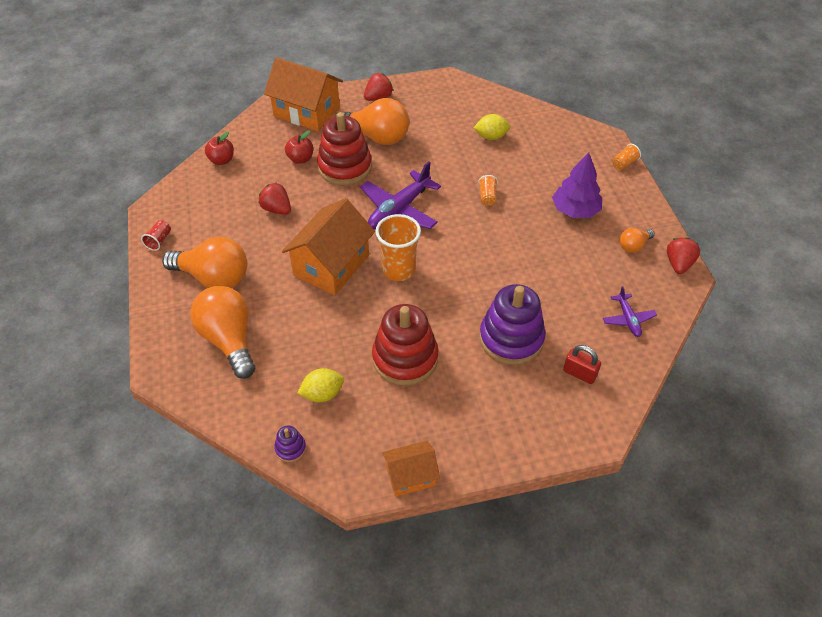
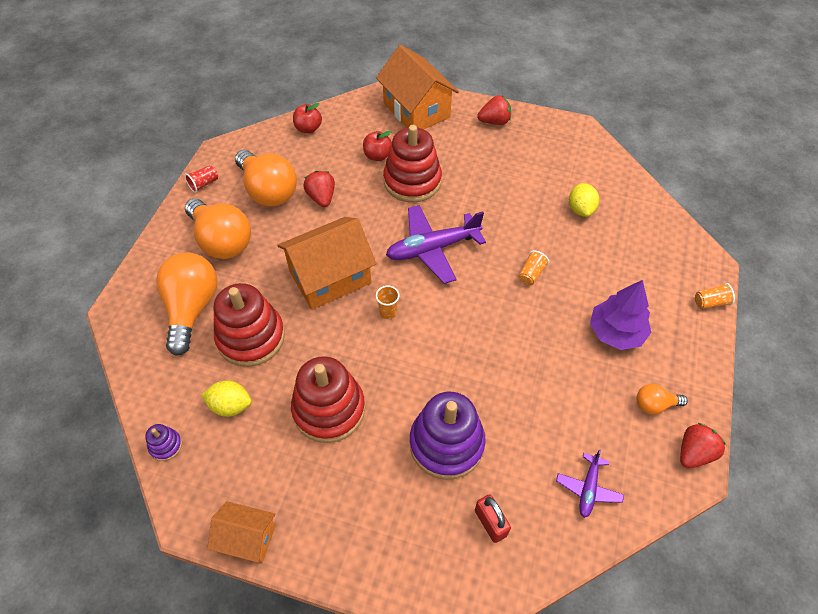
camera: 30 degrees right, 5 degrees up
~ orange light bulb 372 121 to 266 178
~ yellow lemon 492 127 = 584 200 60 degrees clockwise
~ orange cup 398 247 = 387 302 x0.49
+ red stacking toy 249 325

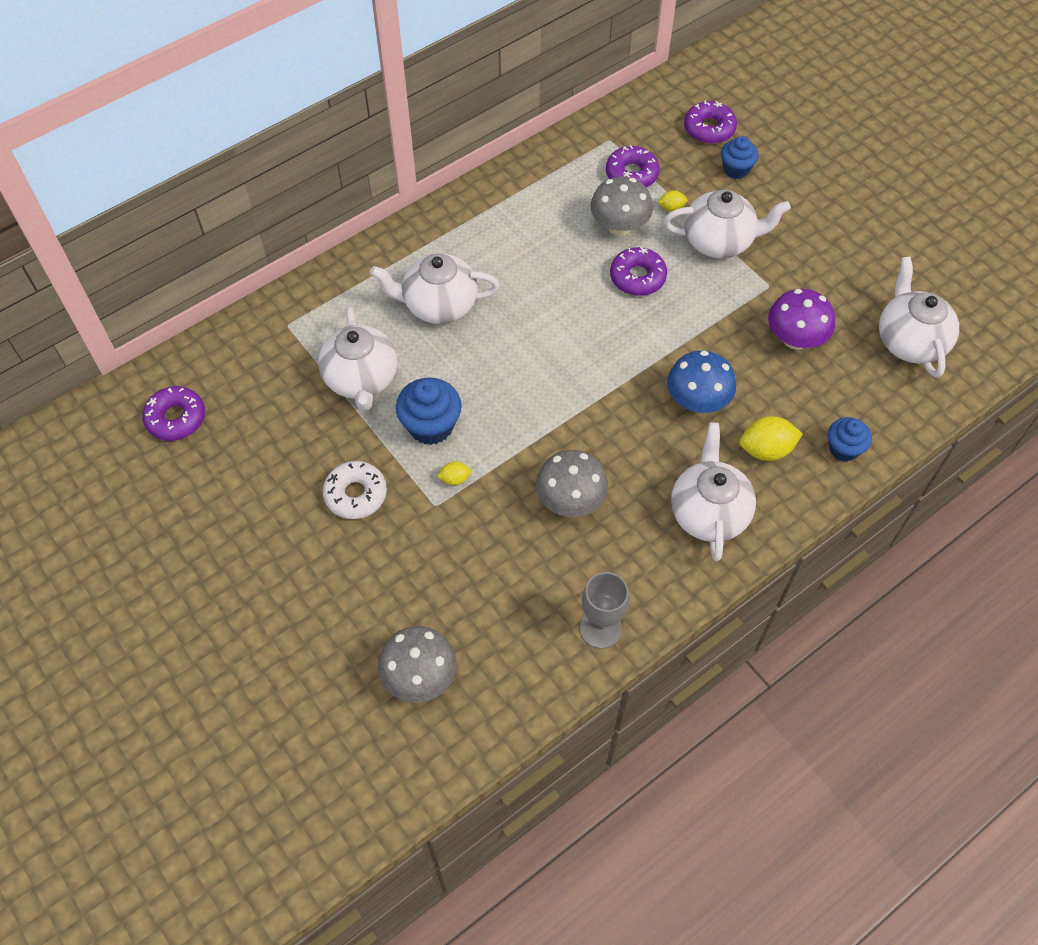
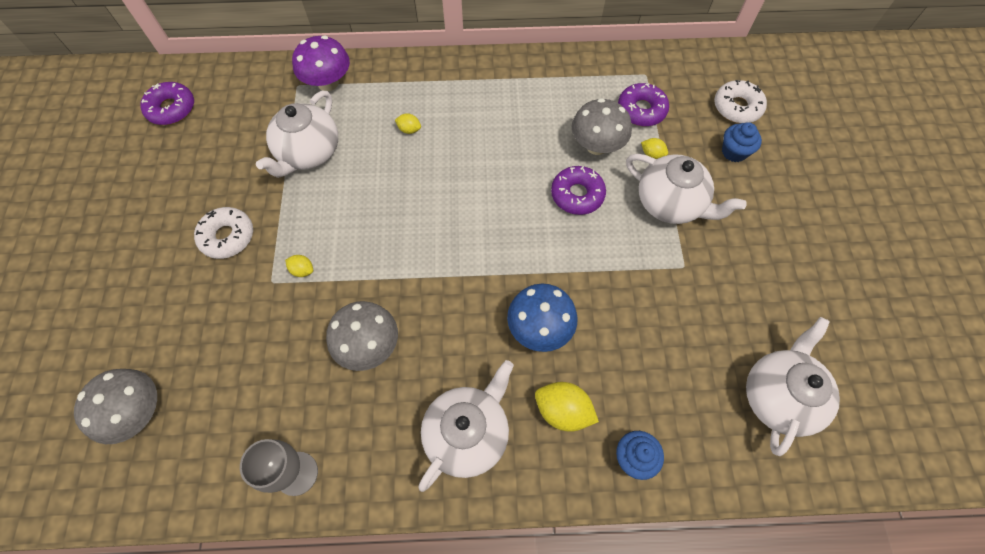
camera: 35 degrees right, 5 degrees up
~ purple donut 710 122 to white donut 740 101
~ white teapot 435 288 to yellow lemon 408 123
~ purple mushroom 801 319 to 321 63
- blue cupcake 429 411

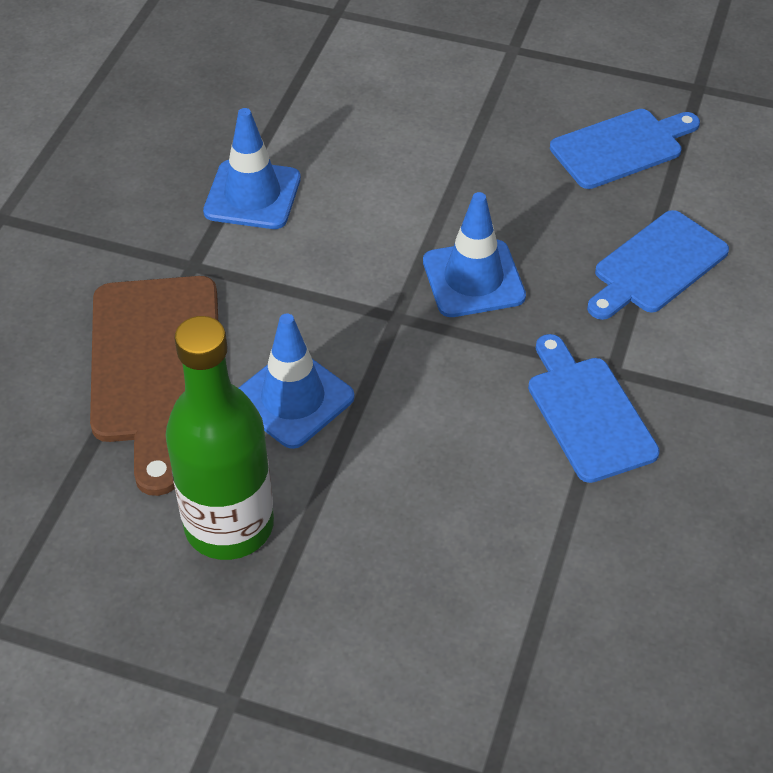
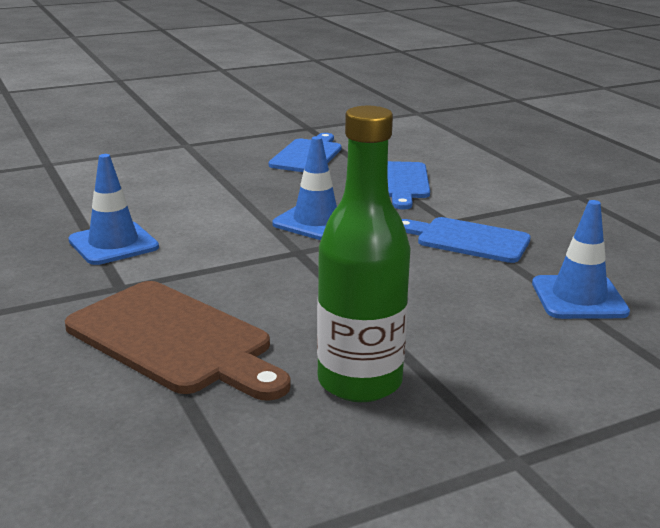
camera: 45 degrees left, 25 degrees down
~ blue traffic cone 296 381 to 581 259

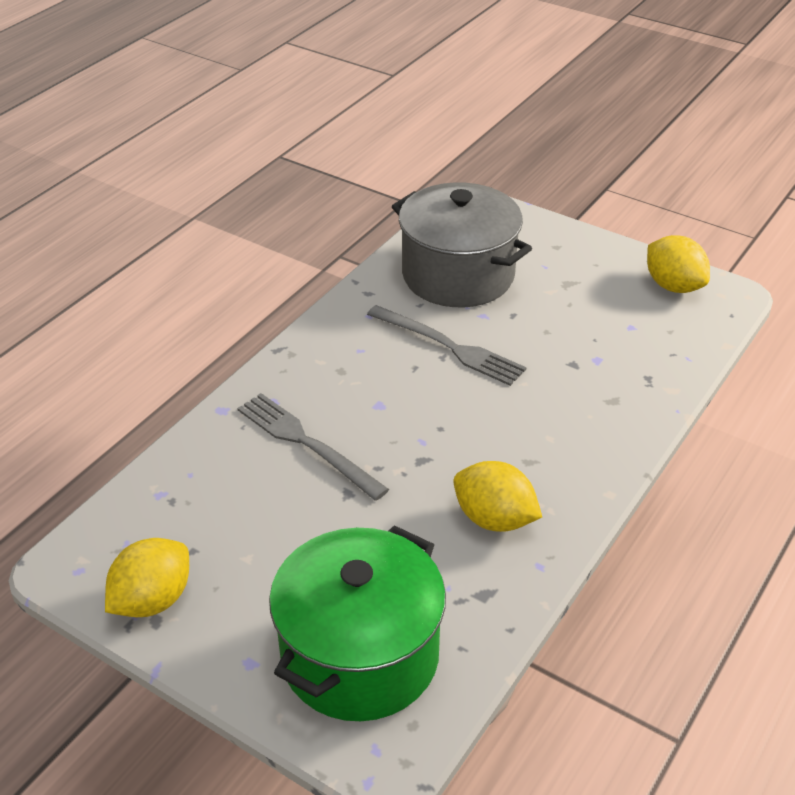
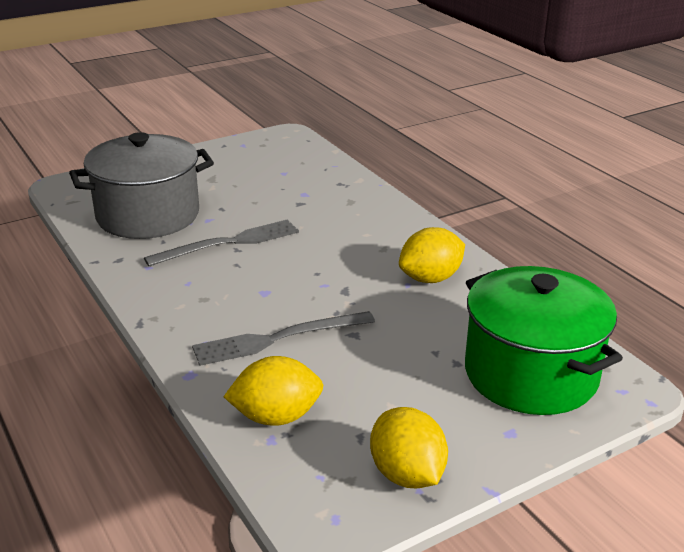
camera: 65 degrees left, 10 degrees down
~ yellow lemon 678 264 to 273 391

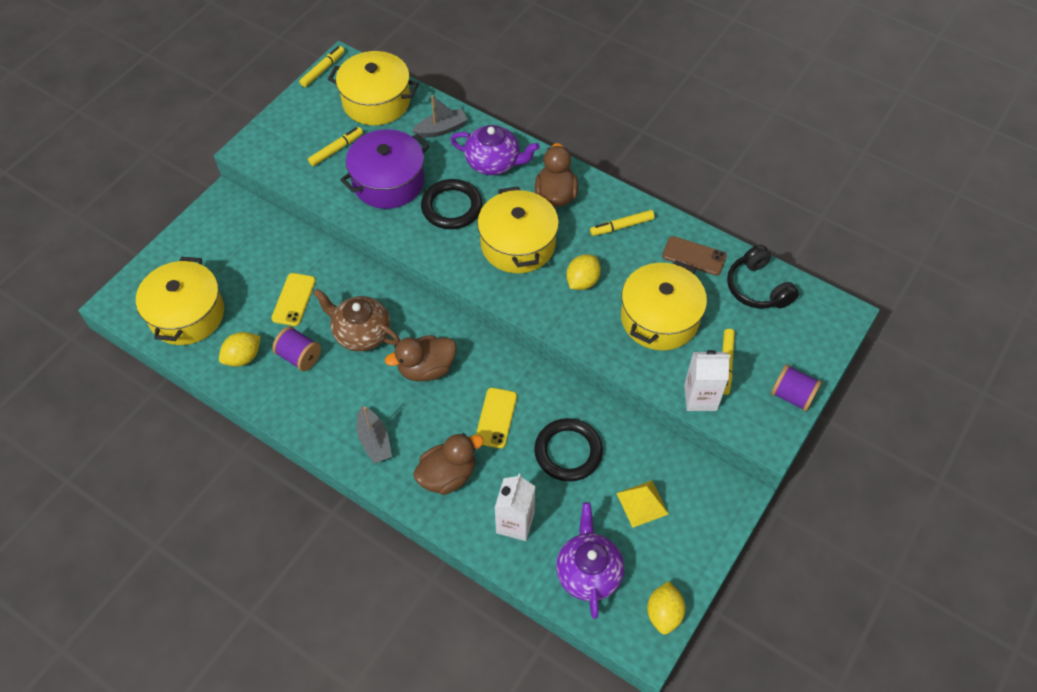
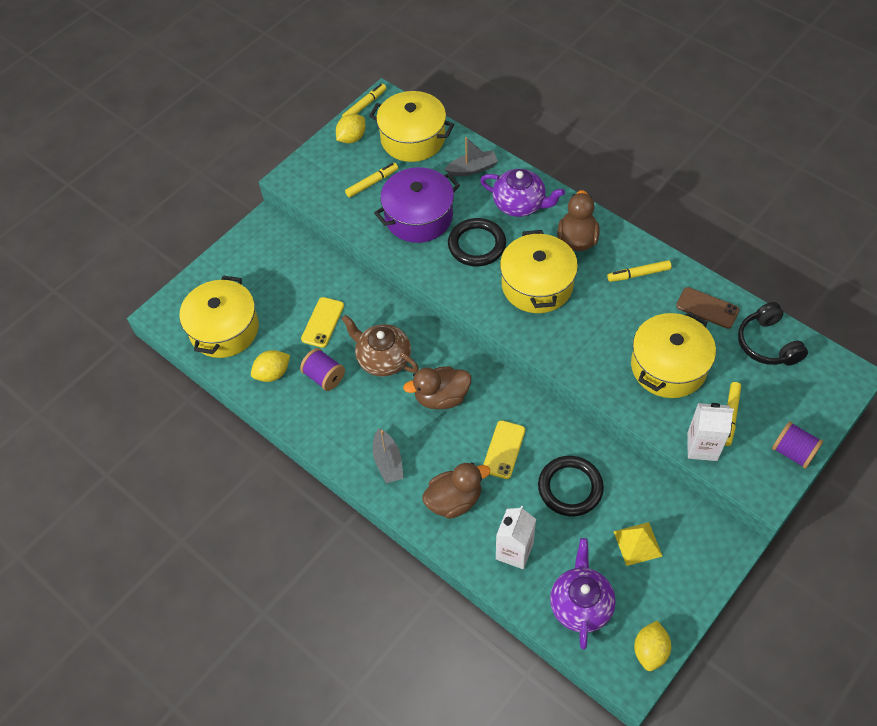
camera: 10 degrees right, 0 degrees up
~ yellow lemon 583 272 to 351 128

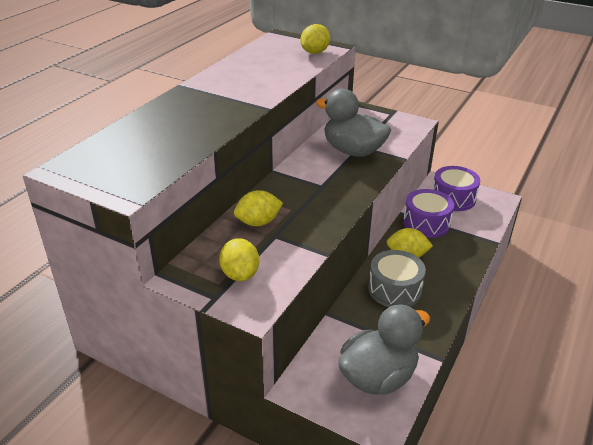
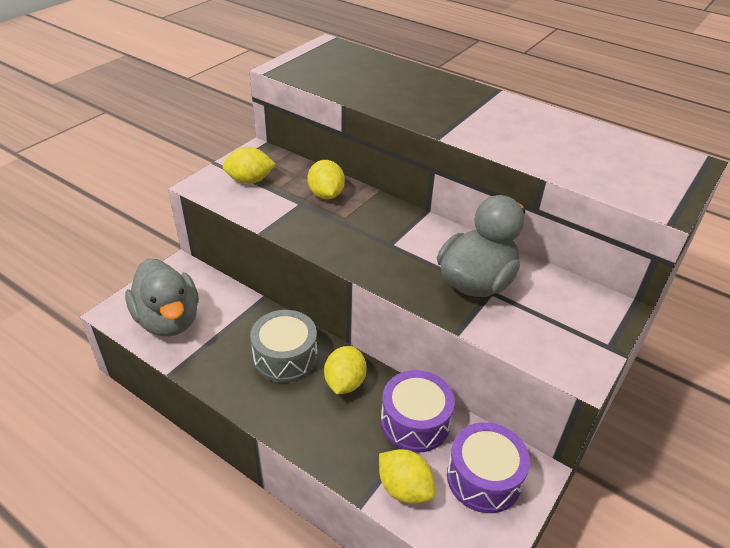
camera: 95 degrees right, 5 degrees up
~ yellow lemon 315 39 to 407 476

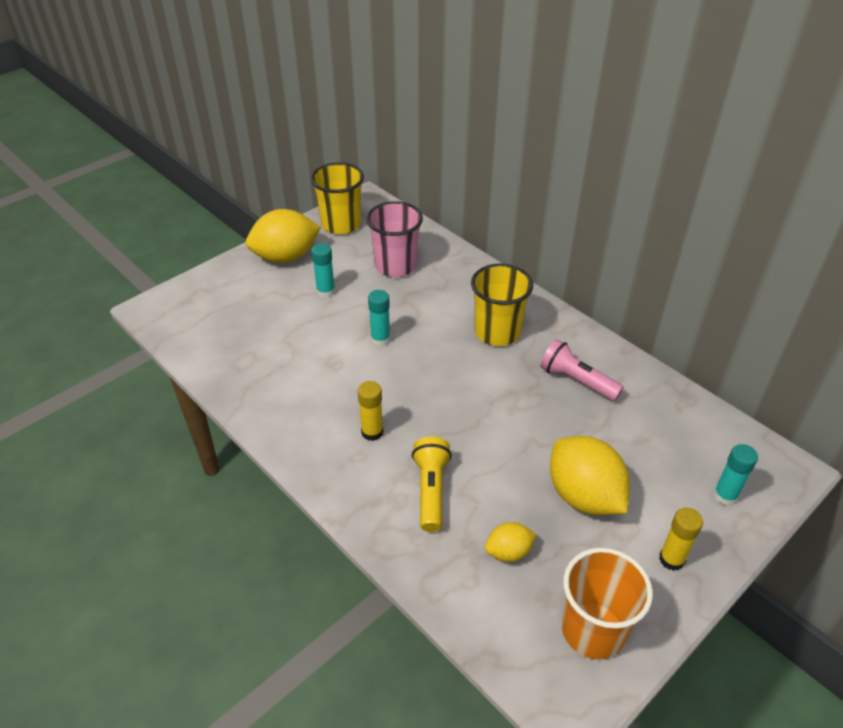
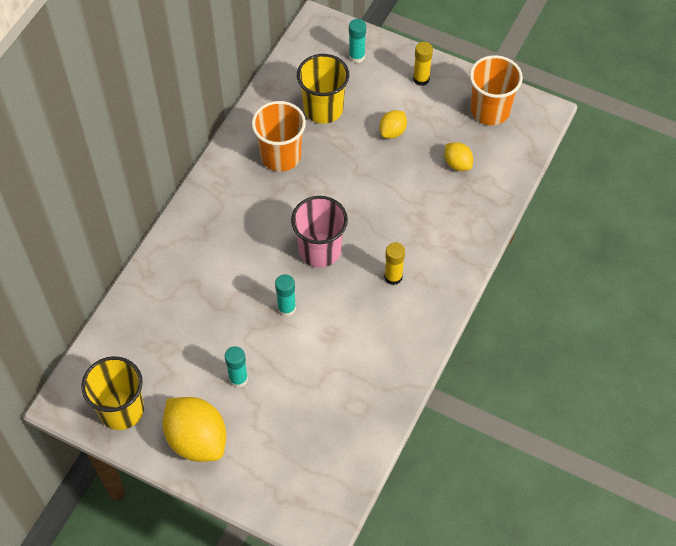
camera: 110 degrees left, 15 degrees up
~ pink cup 394 239 to 319 232
~ yellow cup 502 305 to 323 89
~ pink flashlight 582 370 to orange cup 279 136
~ yellow lemon 590 475 = 393 124 x0.51
- yellow flashlight 432 484

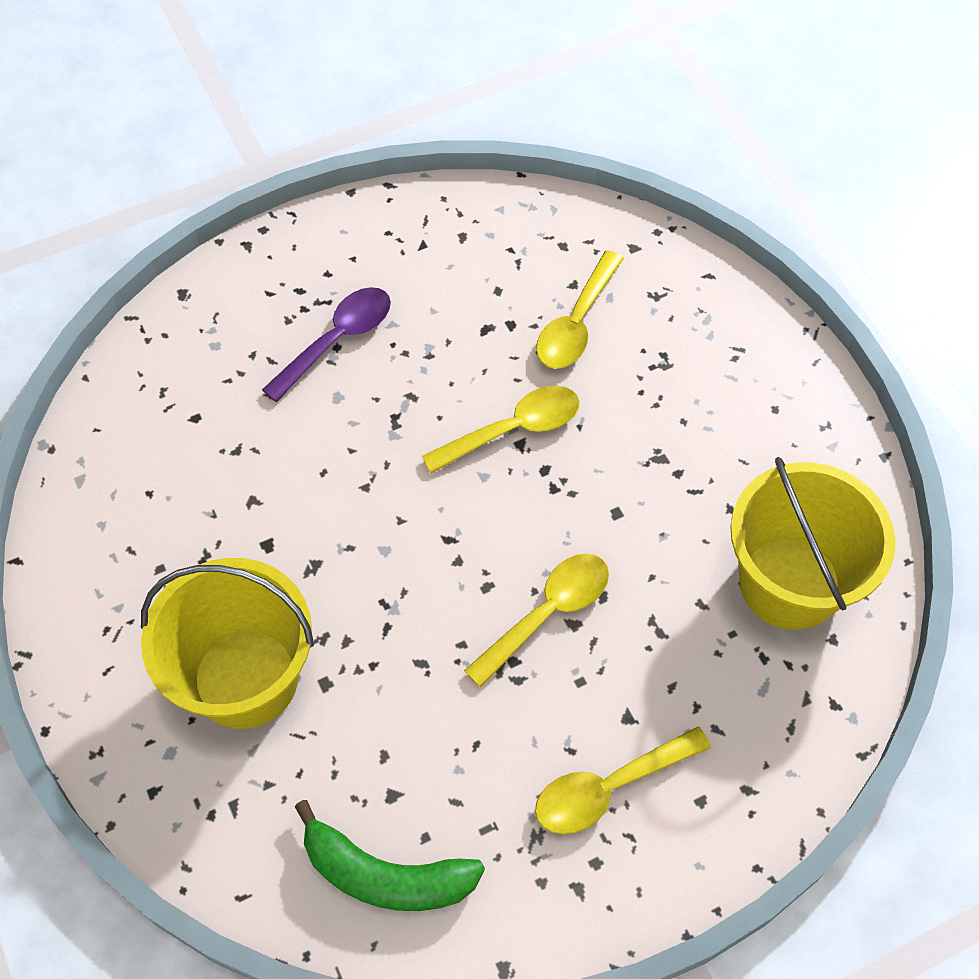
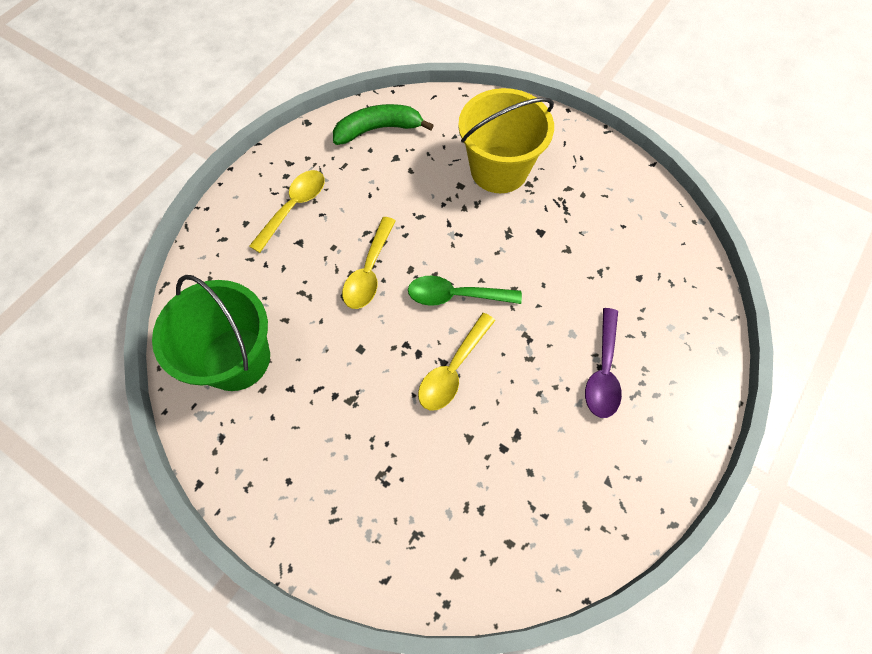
camera: 150 degrees right, 5 degrees up
- yellow spoon 580 309
~ yellow bucket 813 543 to green bucket 211 333
+ green spoon 465 291

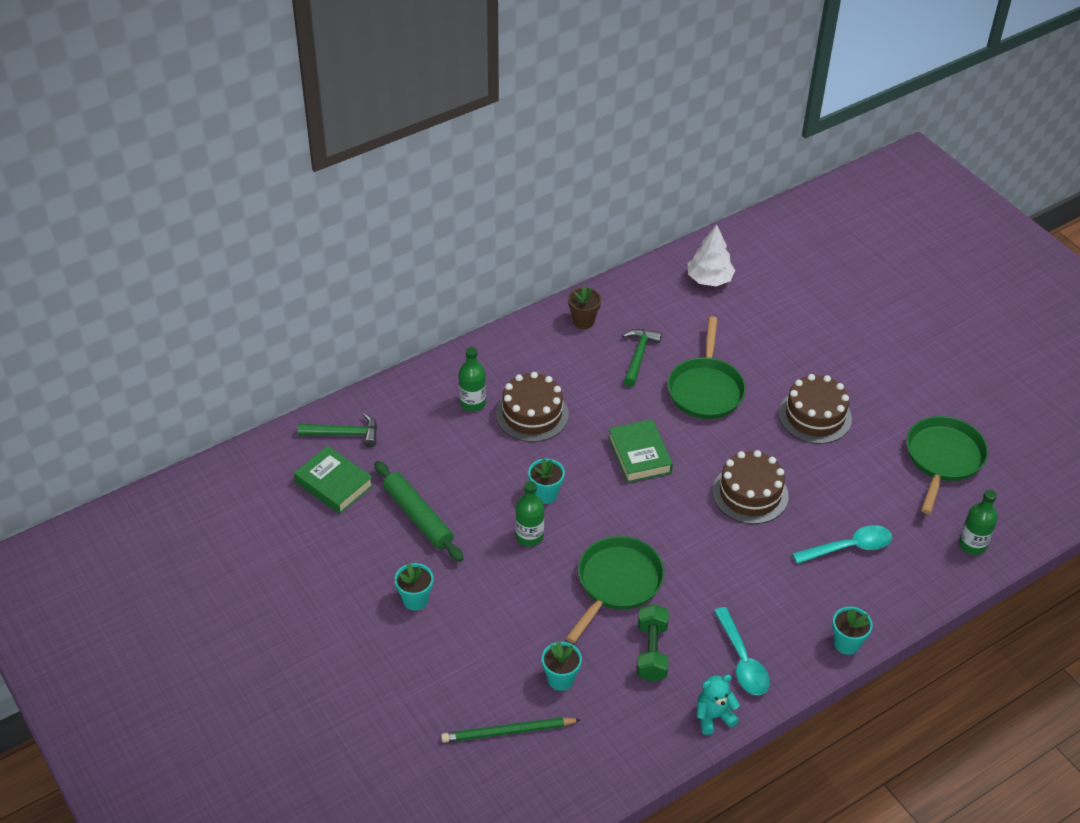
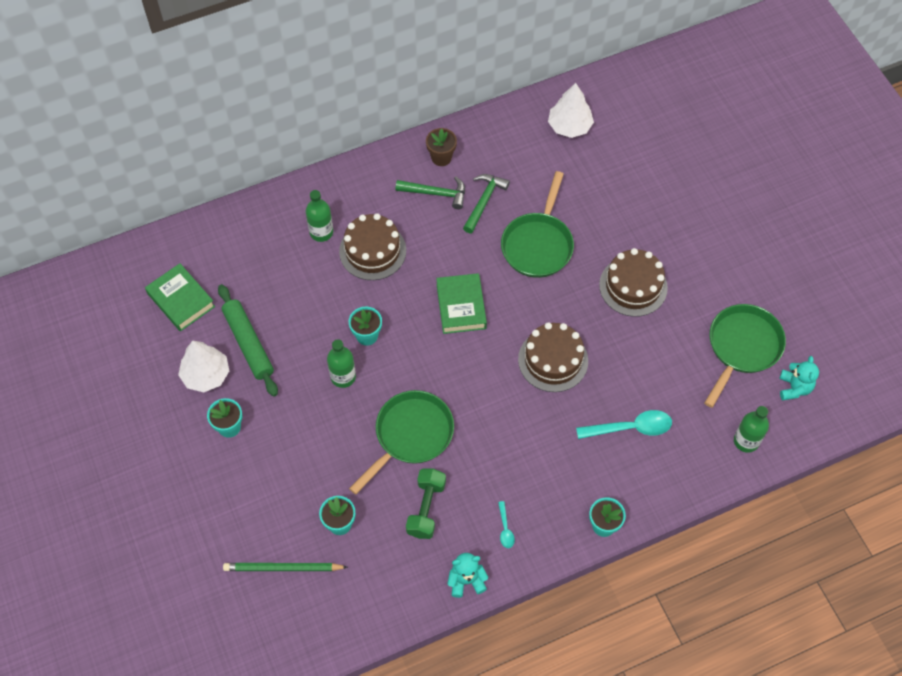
camera: 10 degrees right, 15 degrees up
~ green hammer 337 430 to 430 193
~ turquoise spoon 742 651 = 506 524 x0.50
+ white tree 203 366
+ turquoise teddy bear 799 378

